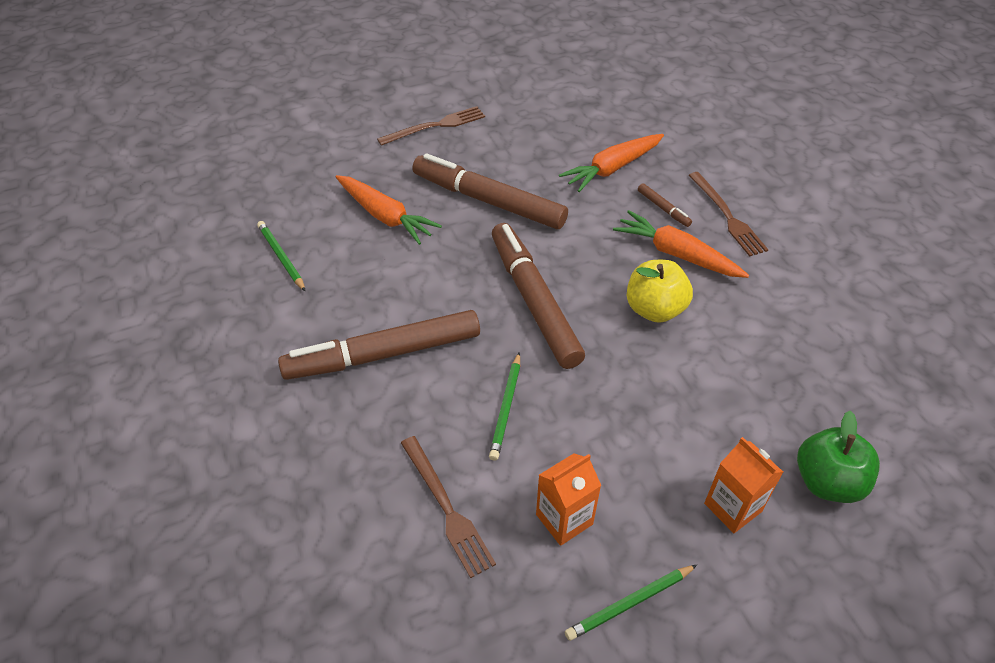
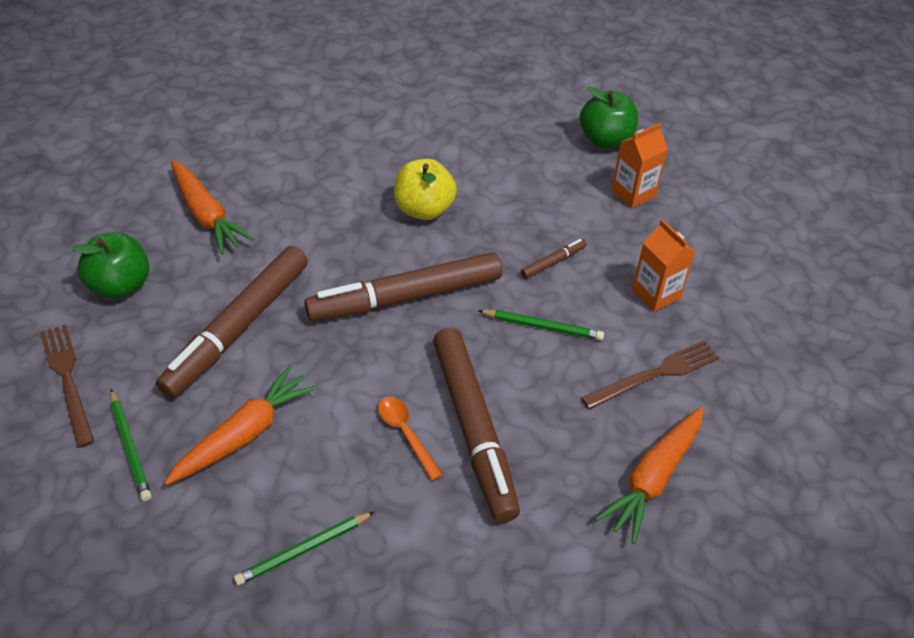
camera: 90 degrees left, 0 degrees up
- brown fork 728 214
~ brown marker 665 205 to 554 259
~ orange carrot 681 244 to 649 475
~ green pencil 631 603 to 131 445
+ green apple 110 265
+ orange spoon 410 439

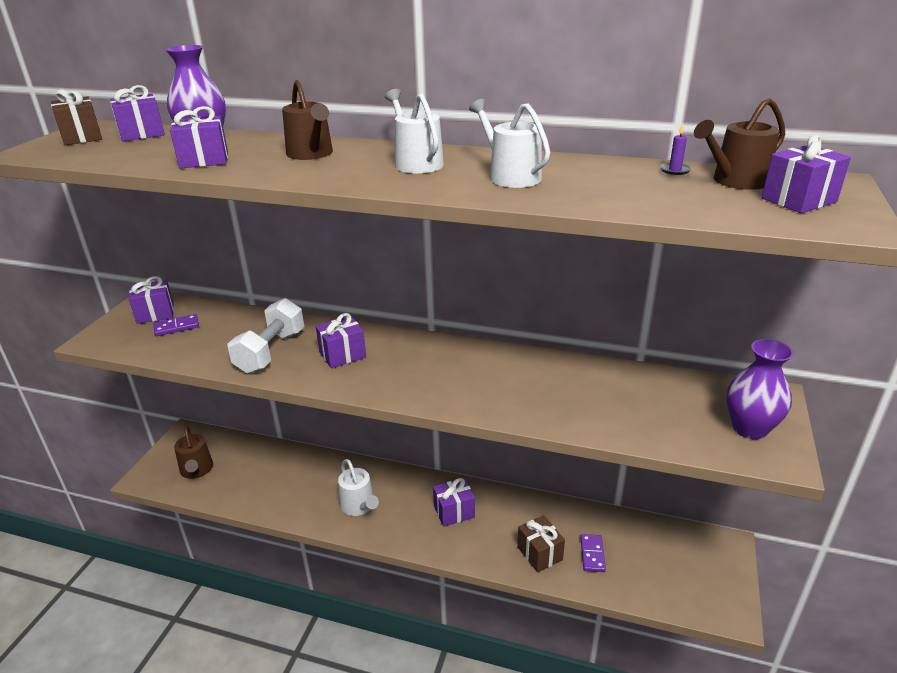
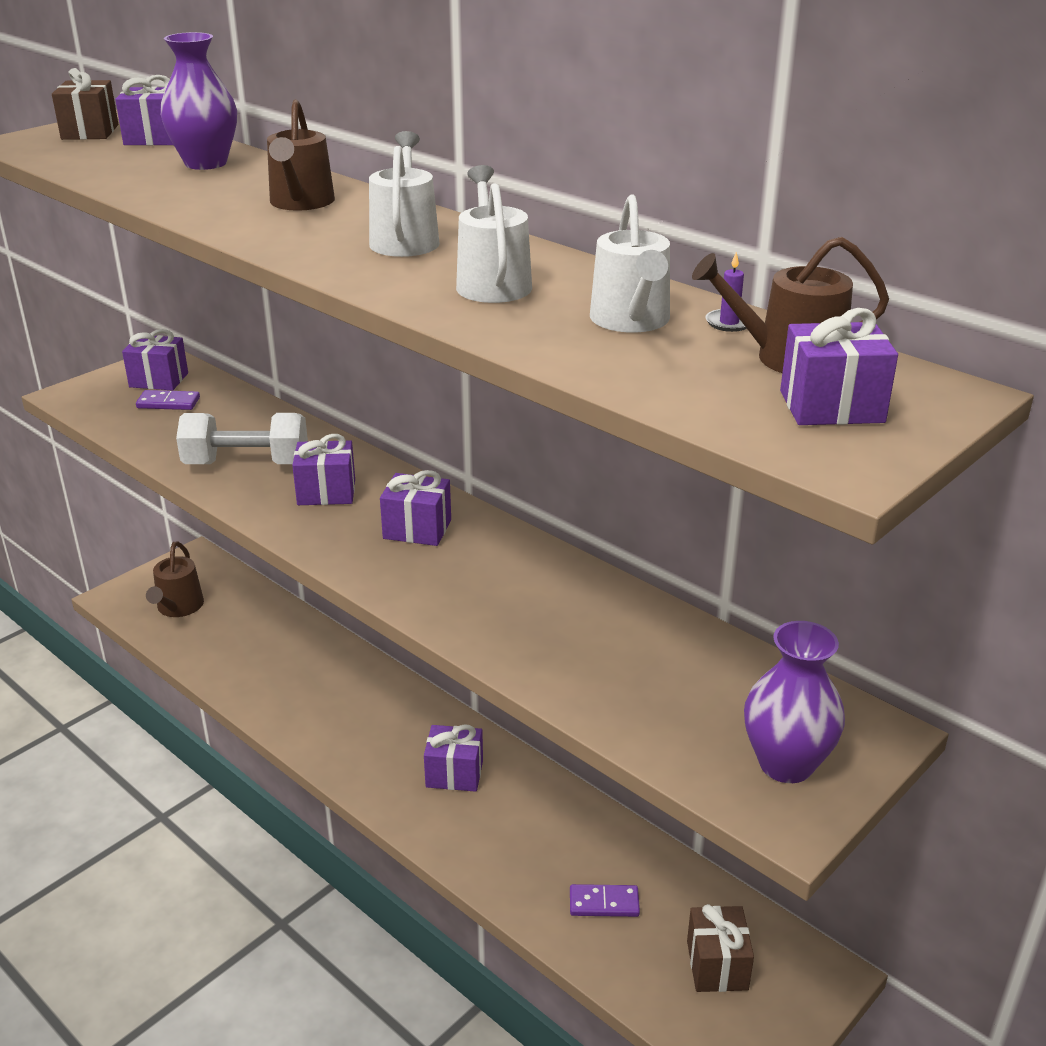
camera: 25 degrees right, 0 degrees up
~ purple gift 199 137 to 415 508
~ white dumbbell 265 336 = 242 438 45 degrees clockwise
~ white watering can 358 487 to 630 263
~ brown gift 541 544 to 720 948
~ purple domino 593 553 = 605 900 60 degrees clockwise

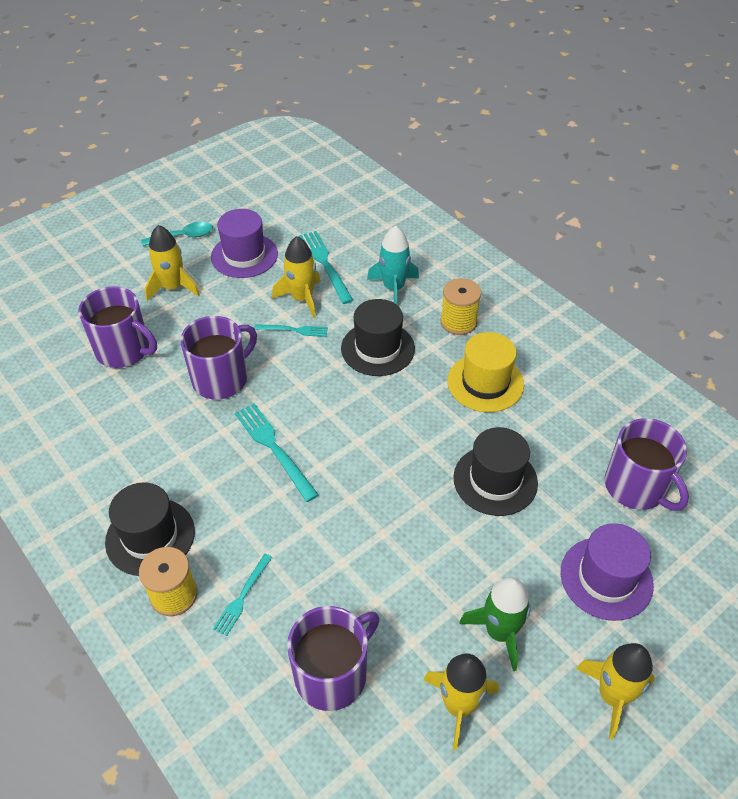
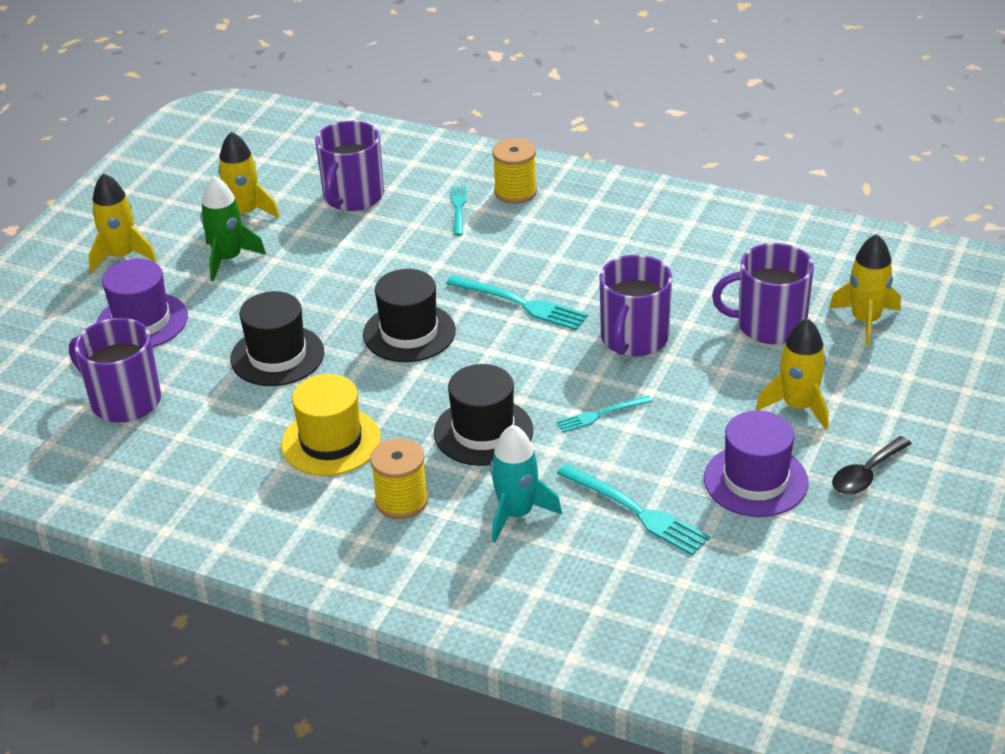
camera: 155 degrees right, 10 degrees down
~ turquoise spoon 177 234 to black spoon 872 465
~ yellow rocket 296 277 to 865 290
~ black hat 150 529 to 409 315

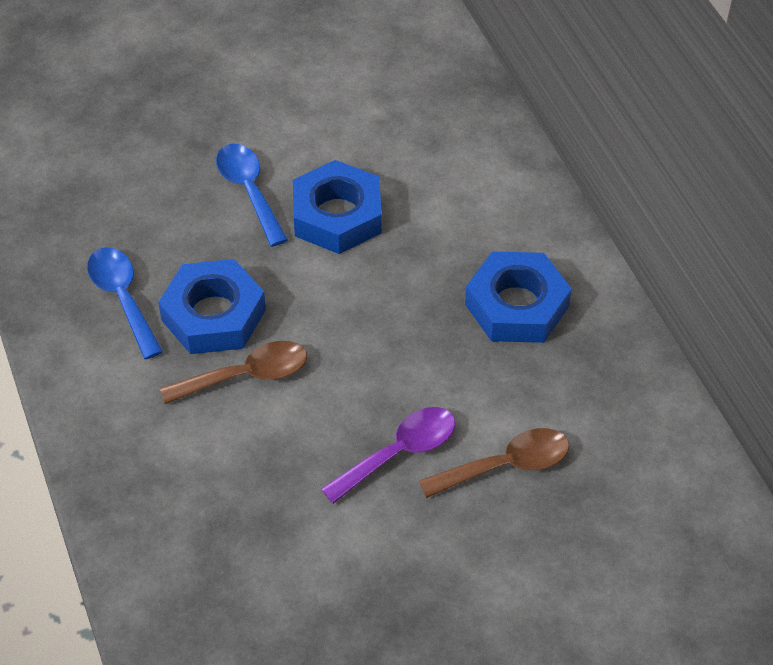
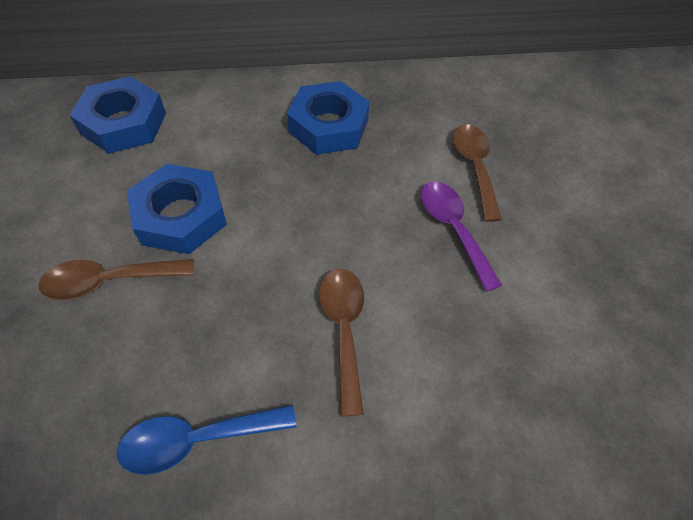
camera: 80 degrees left, 5 degrees up
~ blue spoon 252 195 to brown spoon 116 279
~ blue nut 212 306 to 118 115

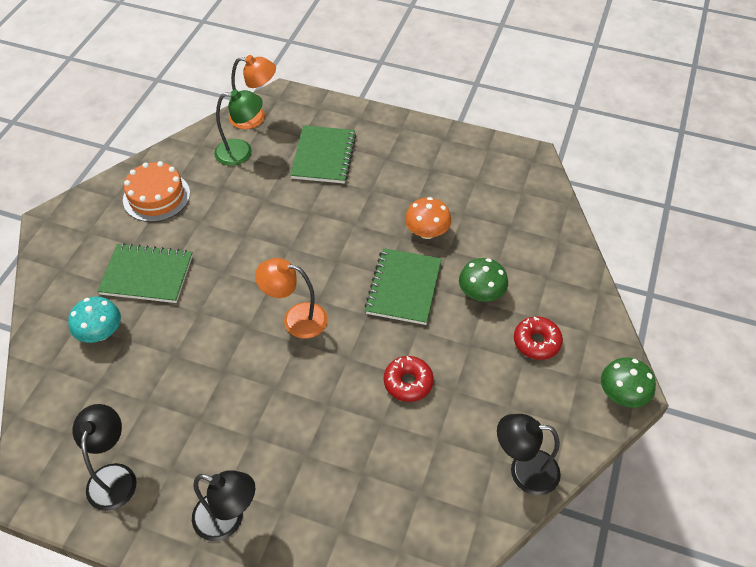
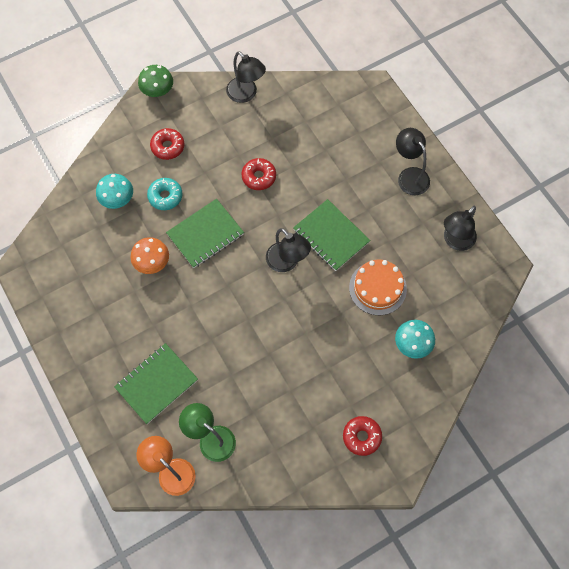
camera: 140 degrees left, 15 degrees up
~ orange cake 156 191 to 378 287
~ green notebook 145 273 to 332 235
~ orange lamp 291 298 to black lamp 288 250
~ green mushroom 483 280 to turquoise donut 165 194
+ turquoise mushroom 114 191
+ red donut 362 436

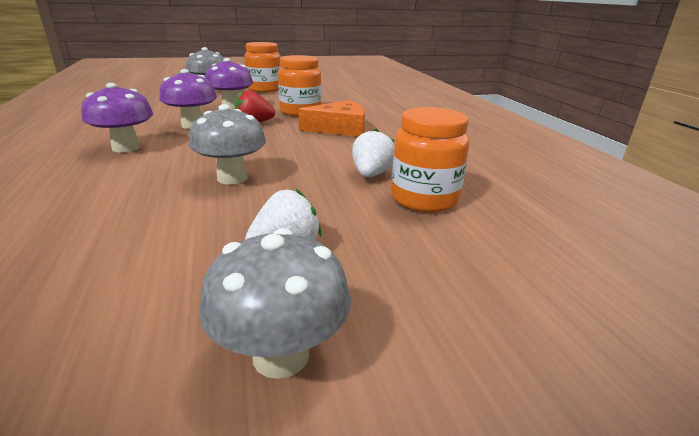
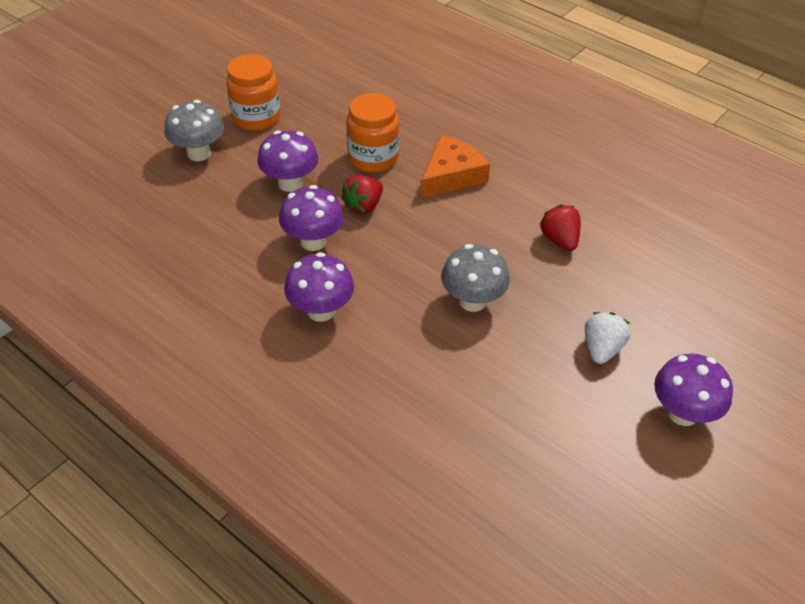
camera: 35 degrees left, 20 degrees up
- orange jar 430 160
~ white strawberry 373 153 to red strawberry 560 227
~ grey mushroom 275 303 to purple mushroom 693 389

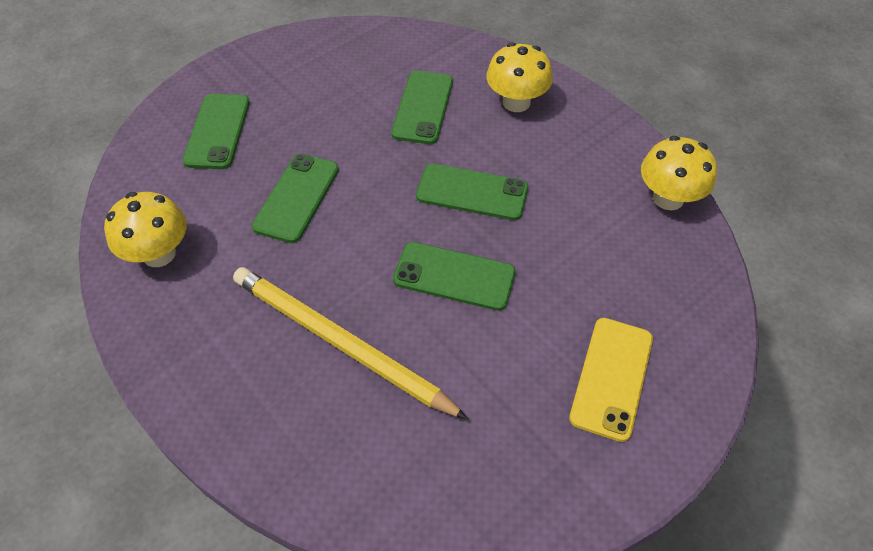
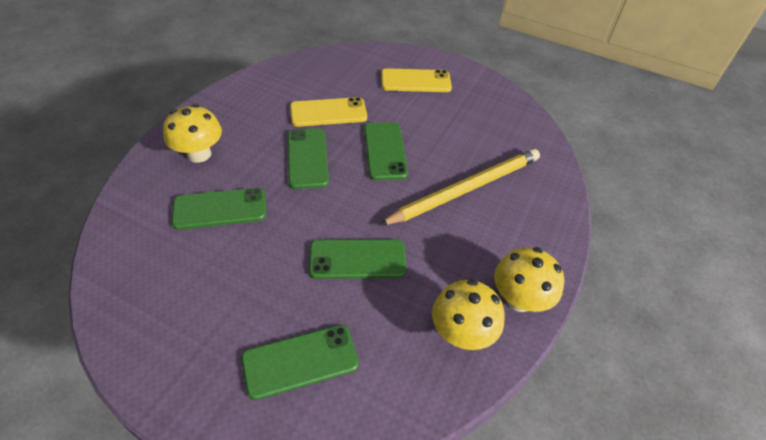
camera: 115 degrees left, 5 degrees down
~ yellow mushroom 679 173 to 529 279
~ yellow pencil 350 343 = 459 187 135 degrees counterclockwise
+ yellow phone 328 112

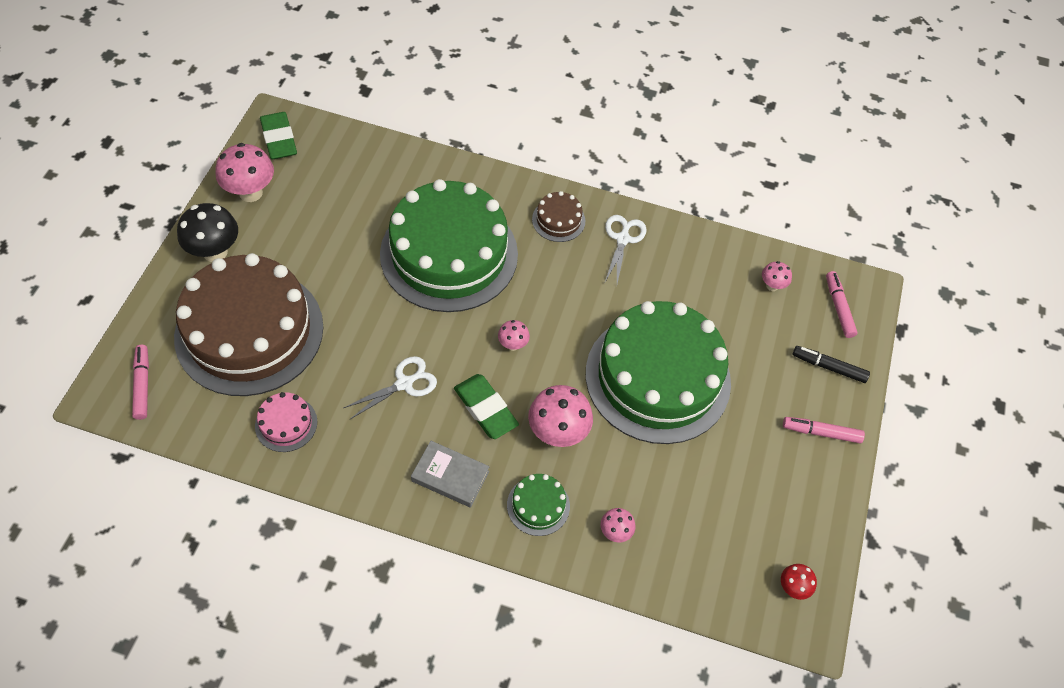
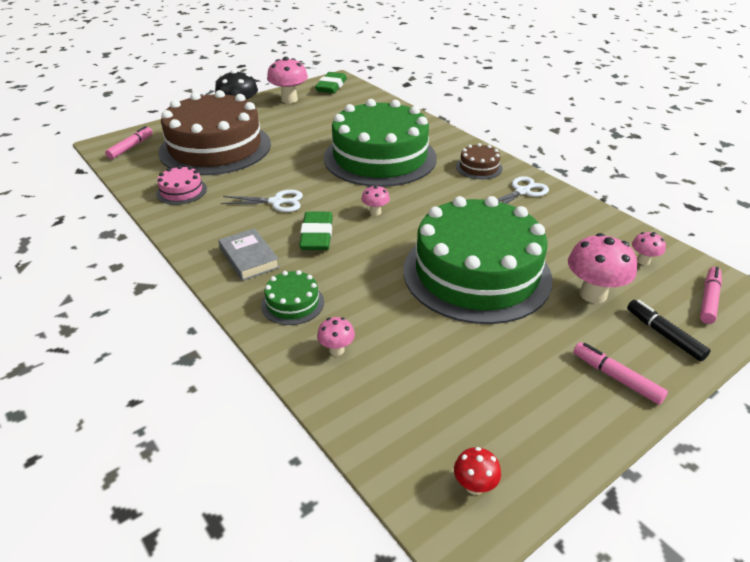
camera: 40 degrees right, 20 degrees down
~ pink mushroom 560 416 to 602 268

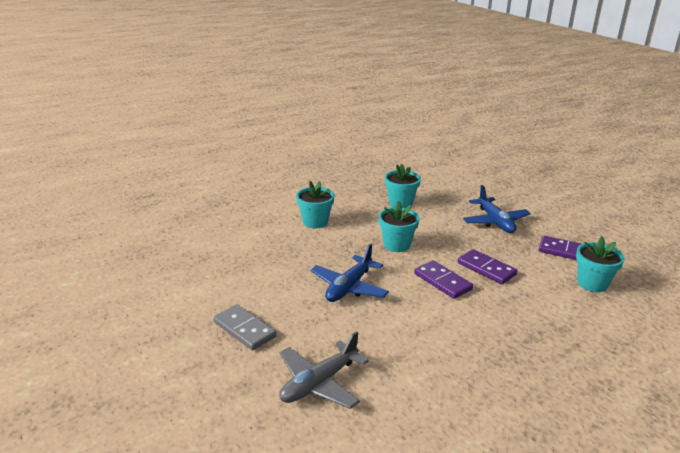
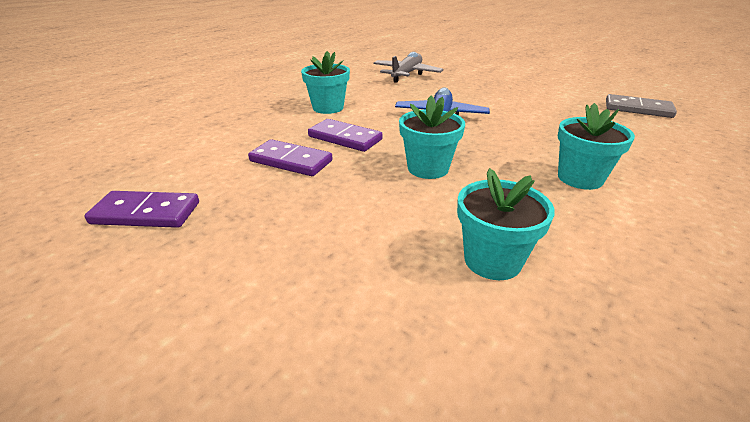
camera: 160 degrees right, 5 degrees up
- blue plane 497 209
~ turquoise flower pot 600 264 to 325 82
~ grey domino 244 327 to 641 106

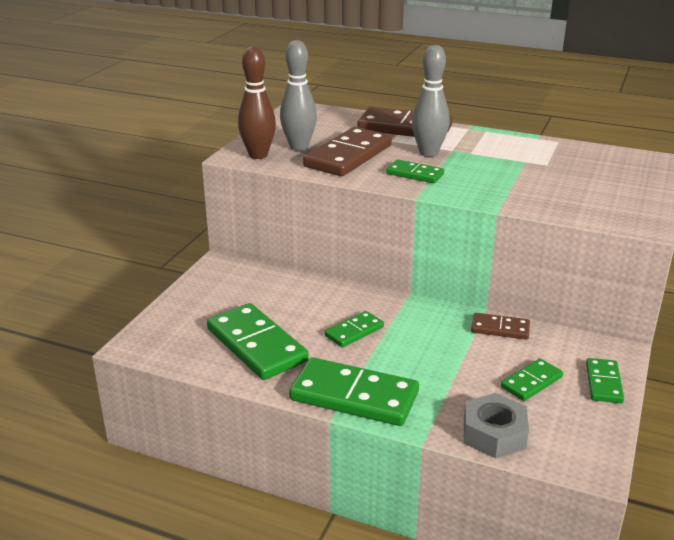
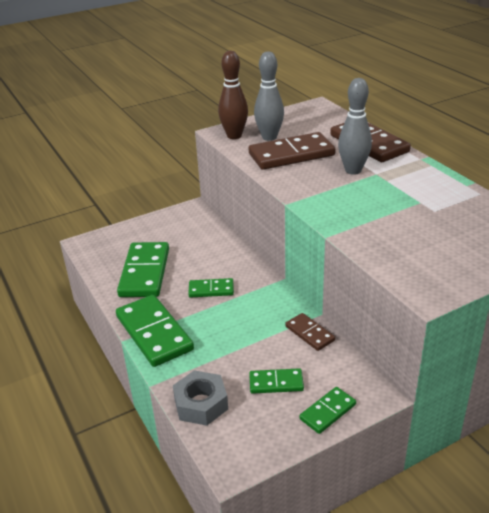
camera: 40 degrees right, 5 degrees up
- green domino 415 171

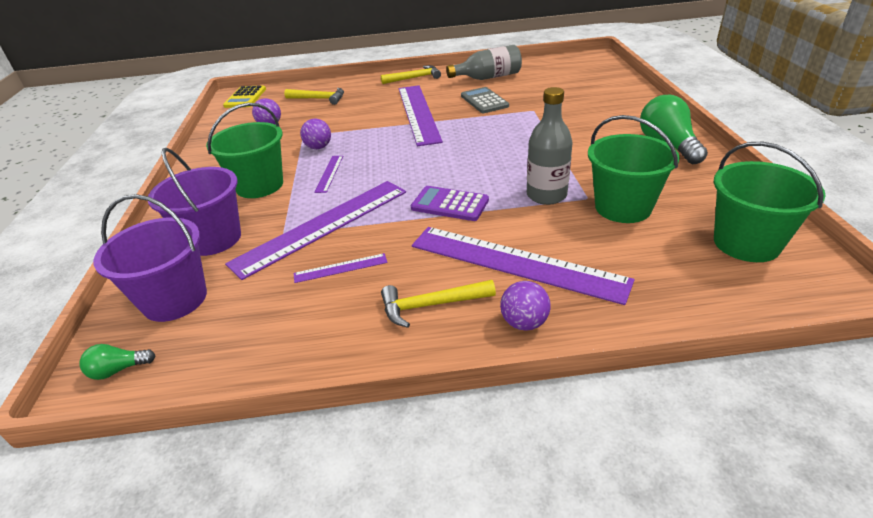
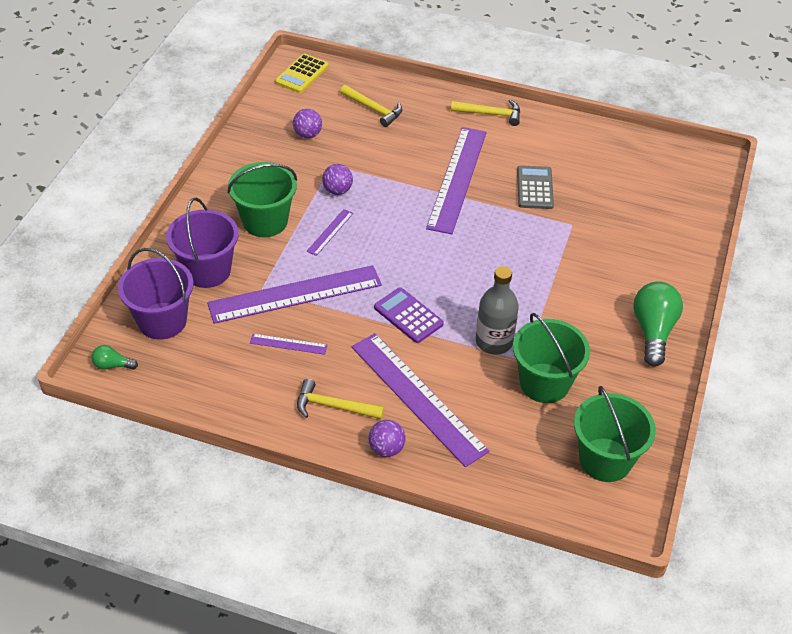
camera: 20 degrees right, 10 degrees up
- grey bottle 484 62

